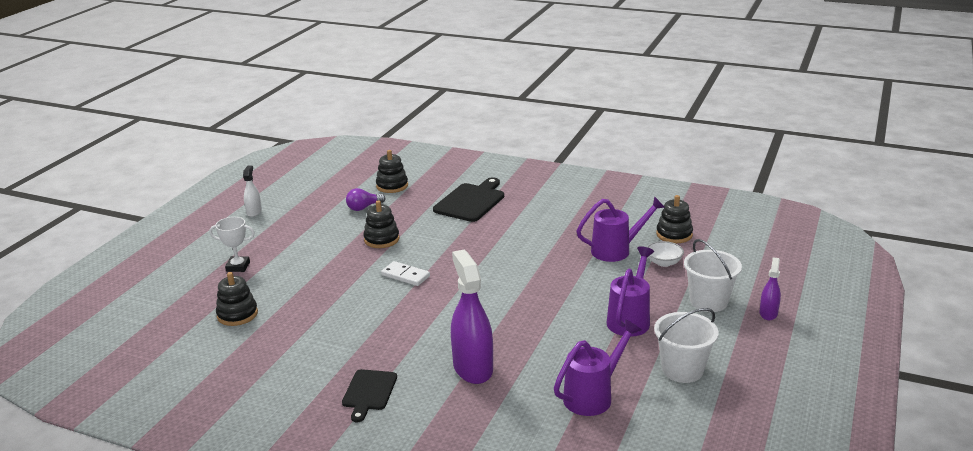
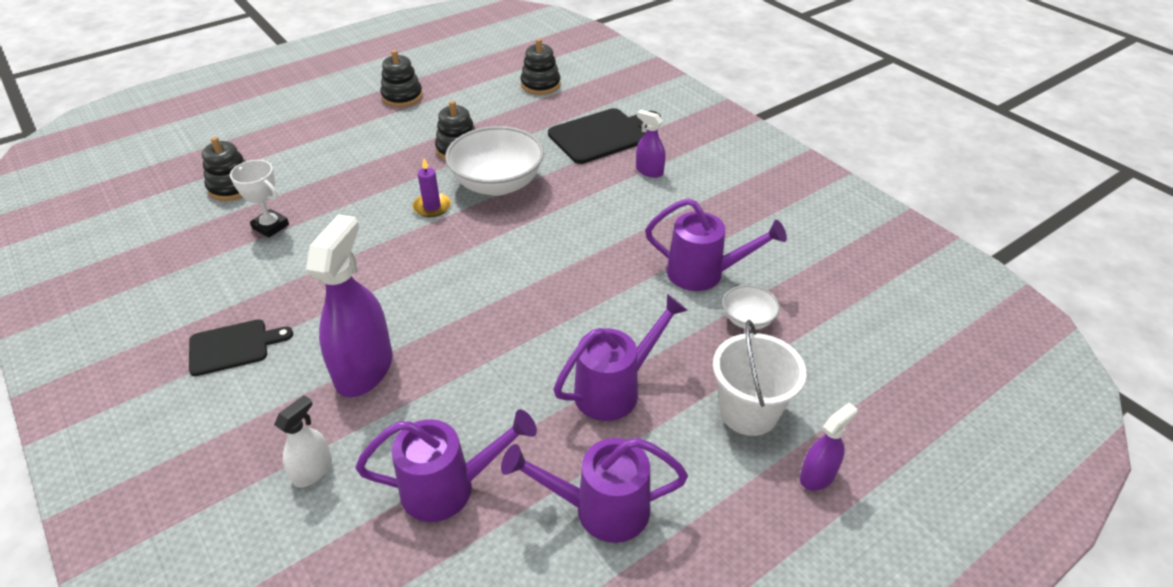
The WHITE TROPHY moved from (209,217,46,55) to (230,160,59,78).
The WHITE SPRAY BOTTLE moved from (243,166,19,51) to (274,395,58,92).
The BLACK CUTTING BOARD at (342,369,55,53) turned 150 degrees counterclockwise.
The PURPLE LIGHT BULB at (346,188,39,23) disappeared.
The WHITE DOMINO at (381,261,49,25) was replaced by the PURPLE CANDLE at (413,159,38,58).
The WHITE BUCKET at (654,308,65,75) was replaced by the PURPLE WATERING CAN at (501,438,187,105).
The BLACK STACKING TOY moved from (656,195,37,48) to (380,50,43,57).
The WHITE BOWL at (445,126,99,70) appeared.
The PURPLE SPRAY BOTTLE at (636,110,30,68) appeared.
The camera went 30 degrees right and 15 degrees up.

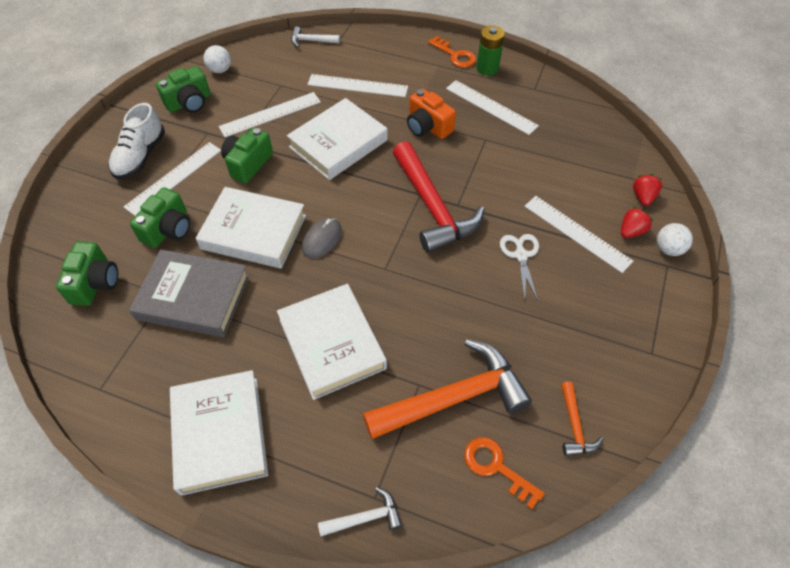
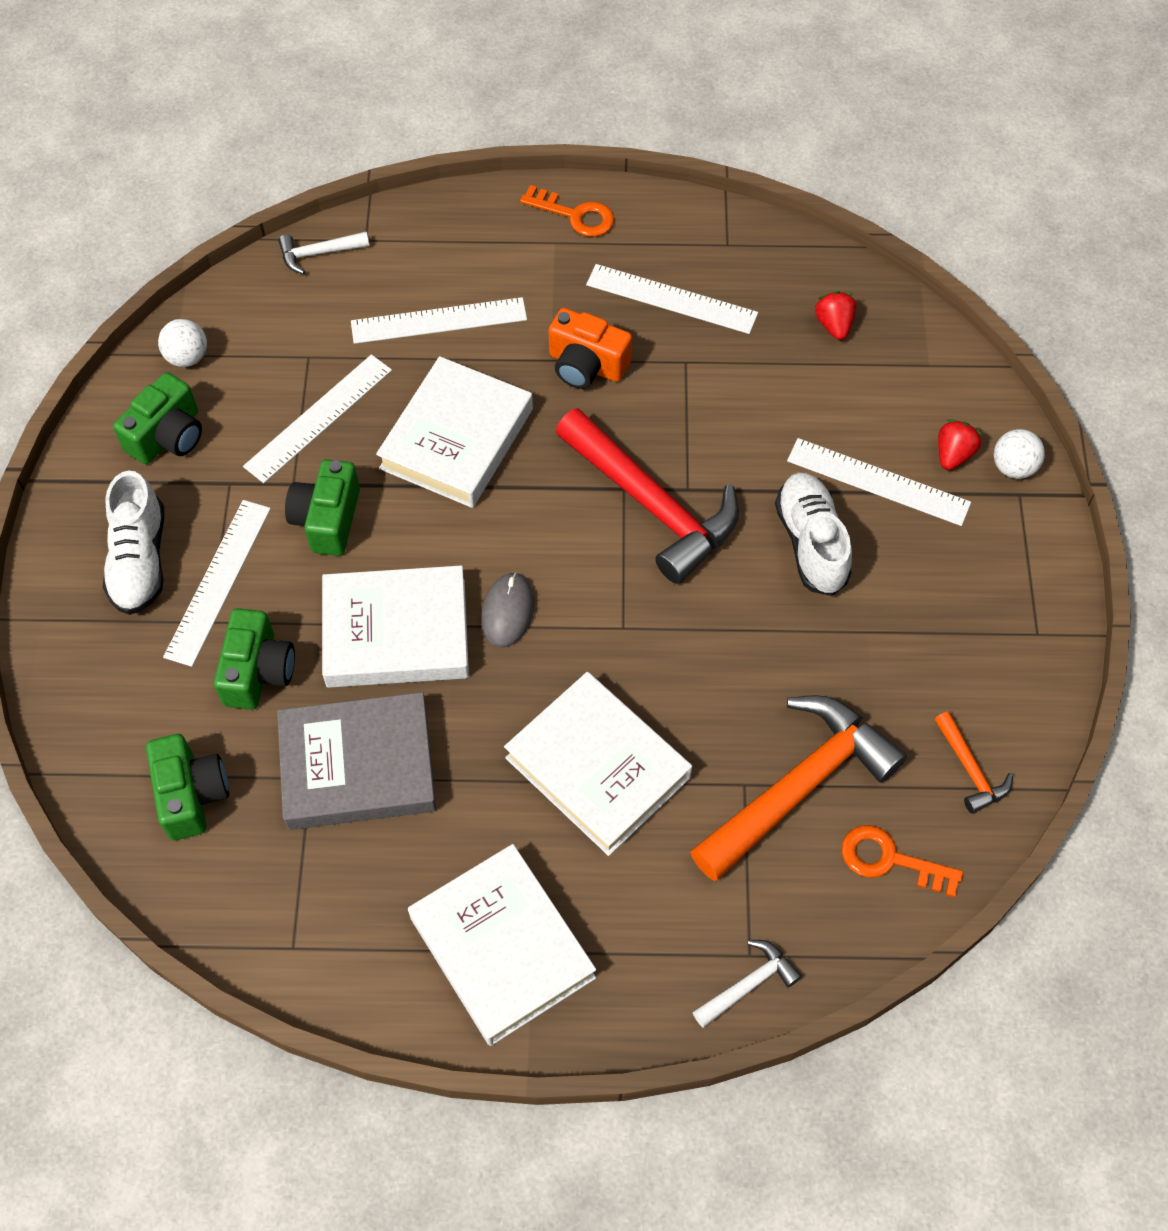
The GREEN BATTERY at (476,25,29,51) disappeared.
The WHITE SCISSORS at (500,234,39,67) was replaced by the WHITE SHOE at (775,472,77,124).
The RED STRAWBERRY moved from (633,174,29,32) to (815,291,41,49).
The camera went 20 degrees left and 5 degrees up.

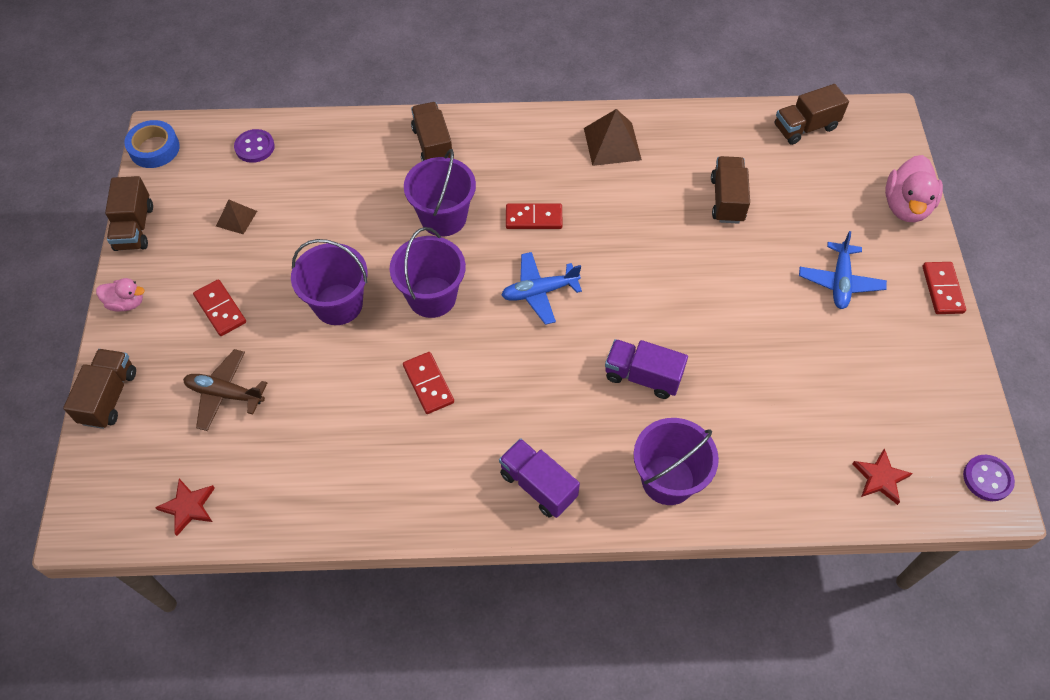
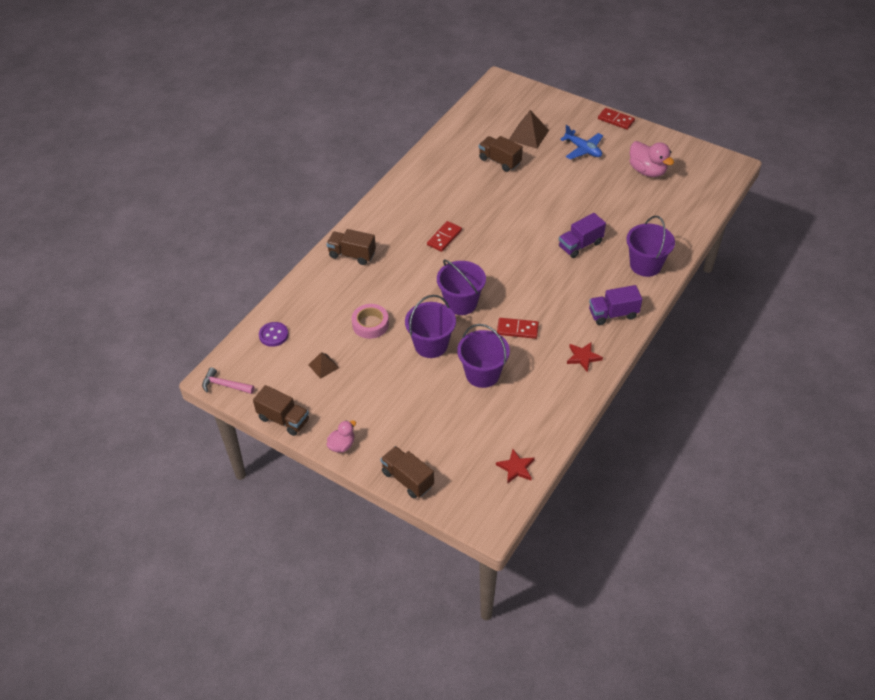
The BLUE TAPE at (124,120,56,48) was replaced by the PINK HAMMER at (202,367,52,27).
The BROWN PLANE at (183,349,84,82) disappeared.
The RED DOMINO at (193,279,53,57) disappeared.
The PURPLE BUCKET moved from (404,149,72,87) to (457,324,53,64).
The BLUE PLANE at (501,252,81,73) disappeared.
The BROWN PYRAMID moved from (584,109,58,57) to (509,110,40,39).
The BROWN TRUCK at (775,84,74,61) disappeared.
The RED STAR moved from (852,448,61,57) to (567,342,36,30).
The PINK DUCK moved from (885,155,58,67) to (630,141,44,36).
The PURPLE BUTTON at (963,455,52,46) disappeared.
The PINK TAPE at (352,304,37,35) appeared.
The camera went 55 degrees left and 10 degrees down.

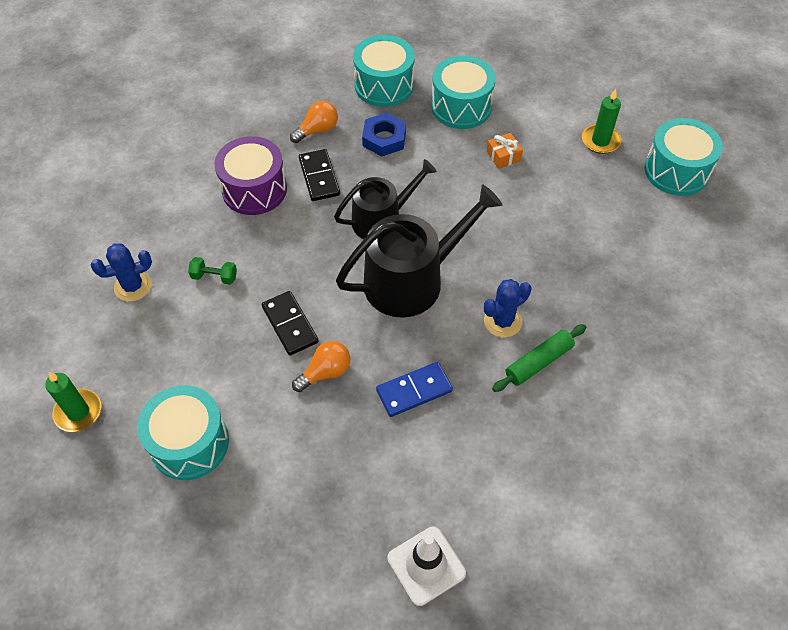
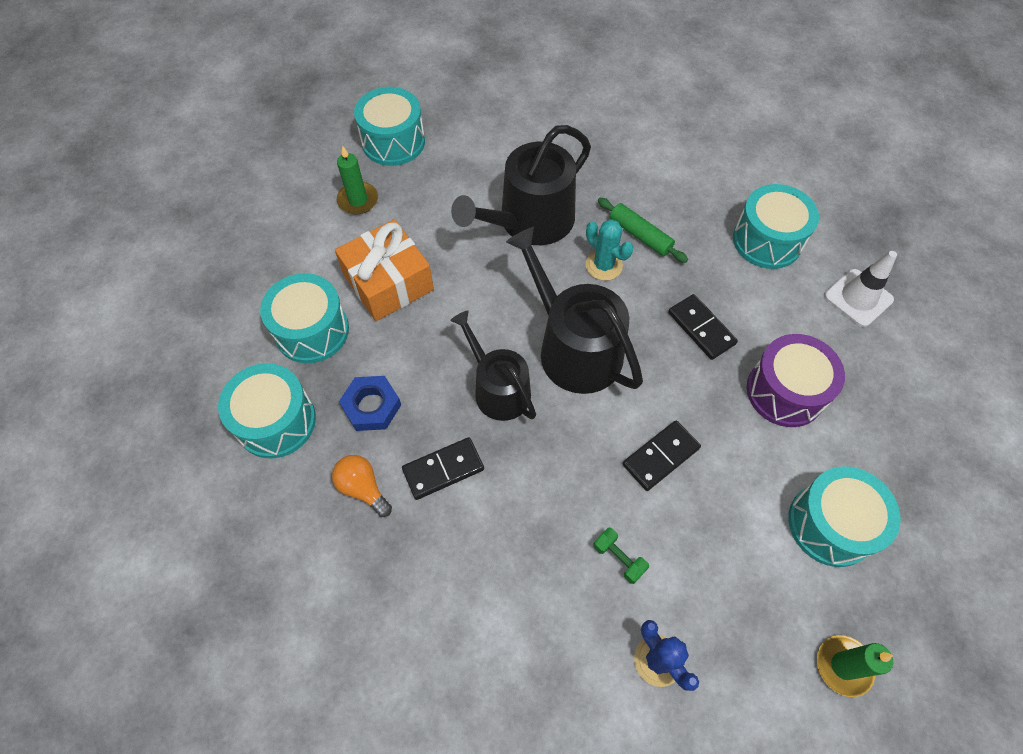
The GREEN DUMBBELL at (188,257,49,28) turned 45 degrees counterclockwise.
The PURPLE DRUM moved from (214,136,73,79) to (747,334,98,93).
The ORANGE LIGHT BULB at (292,341,58,51) disappeared.
The BLUE DOMINO at (376,362,77,55) became the BLACK DOMINO at (668,294,70,66).
The BLUE CACTUS at (484,279,47,58) became the TURQUOISE CACTUS at (585,219,48,62).
The ORANGE GIFT at (487,133,36,36) changed to 2.33 times the size.
The BLACK WATERING CAN at (451,125,140,120) appeared.
The TURQUOISE DRUM at (733,184,86,85) appeared.
The camera went 100 degrees left and 5 degrees up.

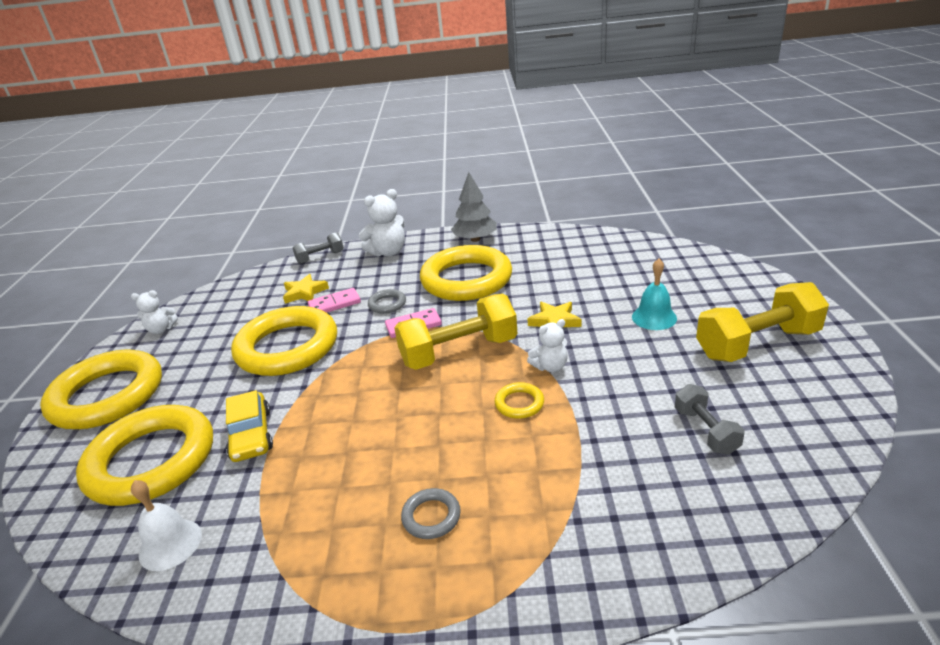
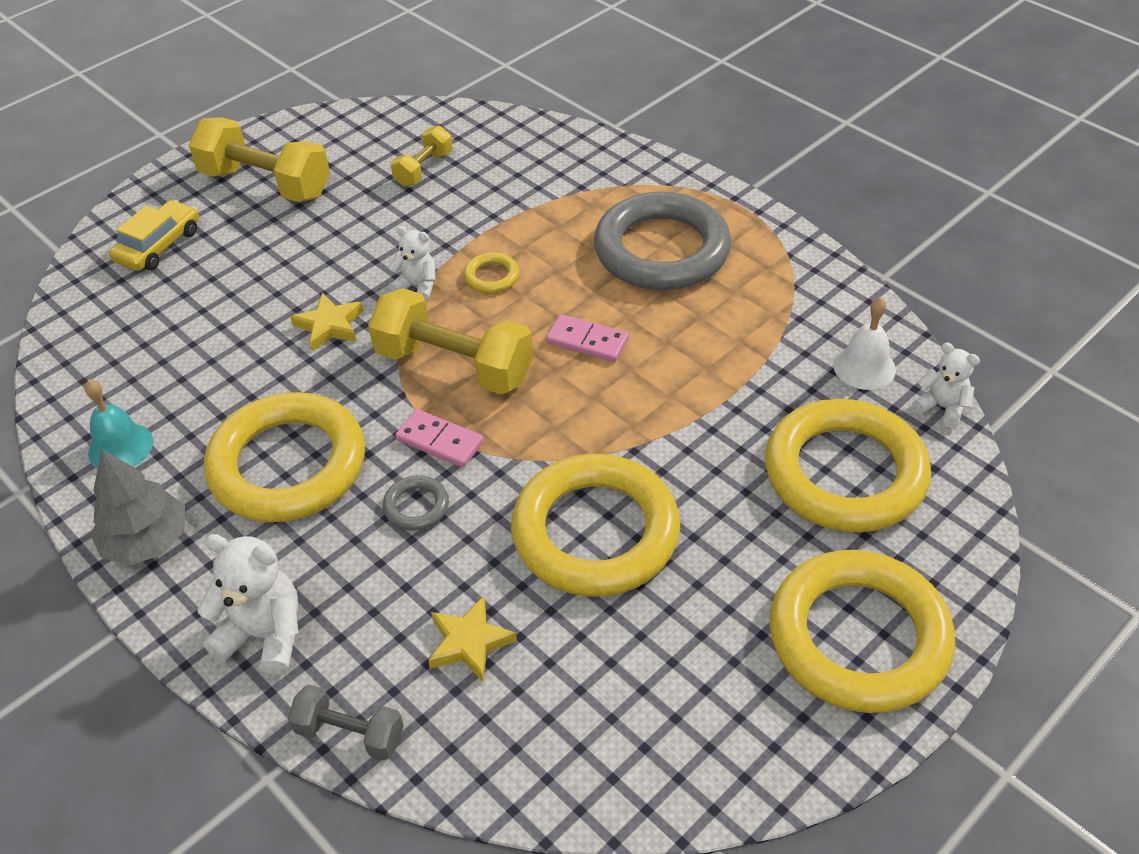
The WHITE TEDDY BEAR moved from (131,290,47,44) to (912,343,68,85).
The YELLOW CAR moved from (226,390,47,72) to (109,200,90,71).
The PINK DOMINO moved from (308,288,53,25) to (546,314,83,48).
The GREY RING at (401,488,60,51) changed to 2.49 times the size.
The TURQUOISE BELL moved from (632,259,45,71) to (84,379,69,90).
The GREY DUMBBELL at (675,384,70,71) became the YELLOW DUMBBELL at (391,125,62,62).
The camera went 135 degrees left and 15 degrees up.

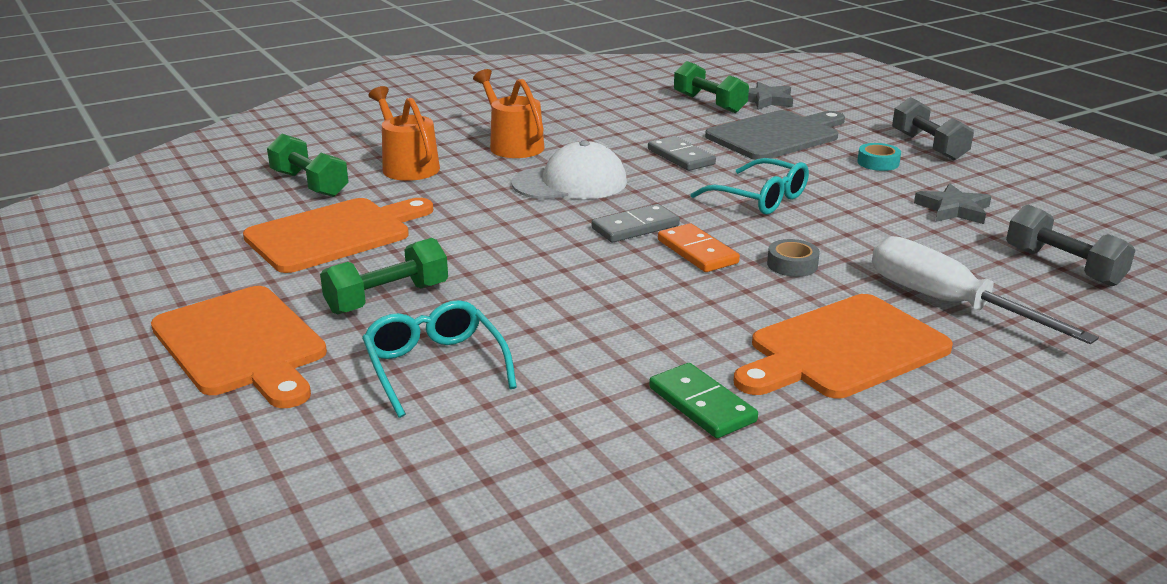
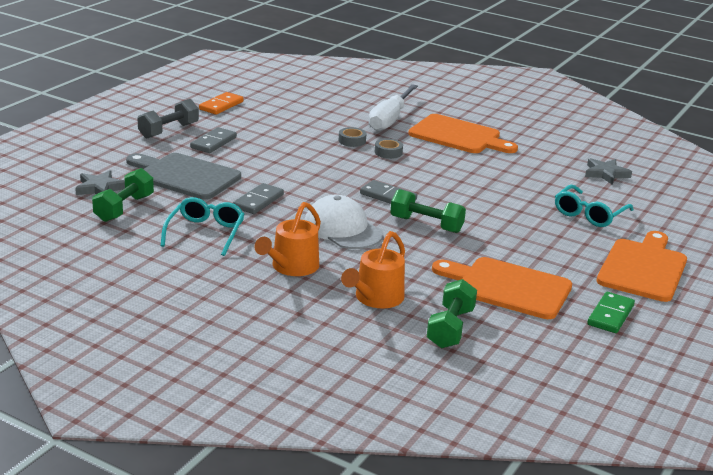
The GREEN DUMBBELL moved from (320,238,128,76) to (390,189,76,44).
The GREEN DOMINO moved from (649,363,109,75) to (587,292,48,41).
The ORANGE DOMINO moved from (658,223,82,49) to (199,92,45,23).
The TURQUOISE GLASSES moved from (691,158,118,57) to (160,197,85,59).
The TURQUOISE TAPE at (857,143,44,28) was replaced by the GREY DOMINO at (190,127,47,26).
The GREY STAR moved from (914,183,77,41) to (585,158,47,27).
The GREY DUMBBELL at (1006,205,130,81) disappeared.
The GREY TAPE at (339,127,27,20) appeared.
The camera went 120 degrees left and 0 degrees up.

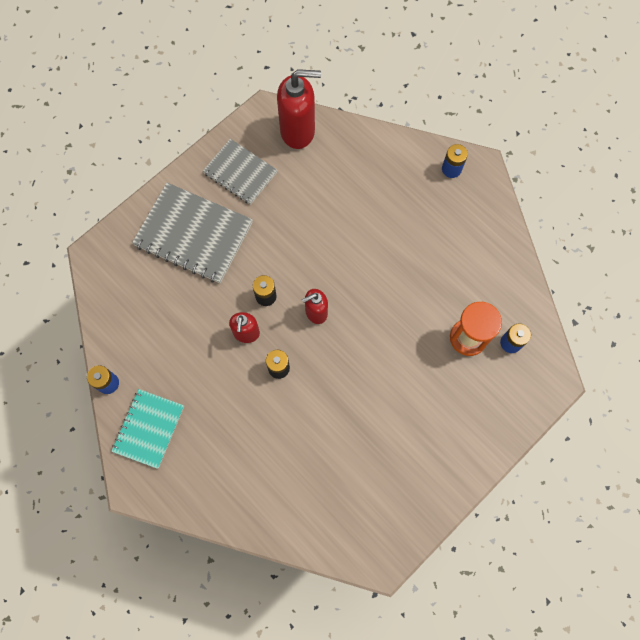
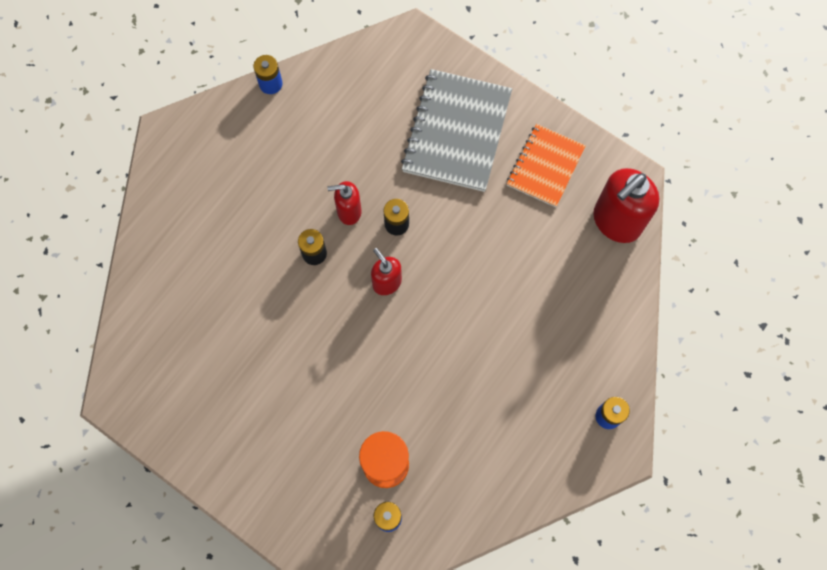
The TURQUOISE NOTEBOOK at (111,389,73,80) disappeared.
The GREY NOTEBOOK at (203,139,75,66) became the ORANGE NOTEBOOK at (507,124,79,83).
The RED SOAP DISPENSER at (277,69,44,80) turned 60 degrees clockwise.
The camera went 80 degrees right and 0 degrees up.

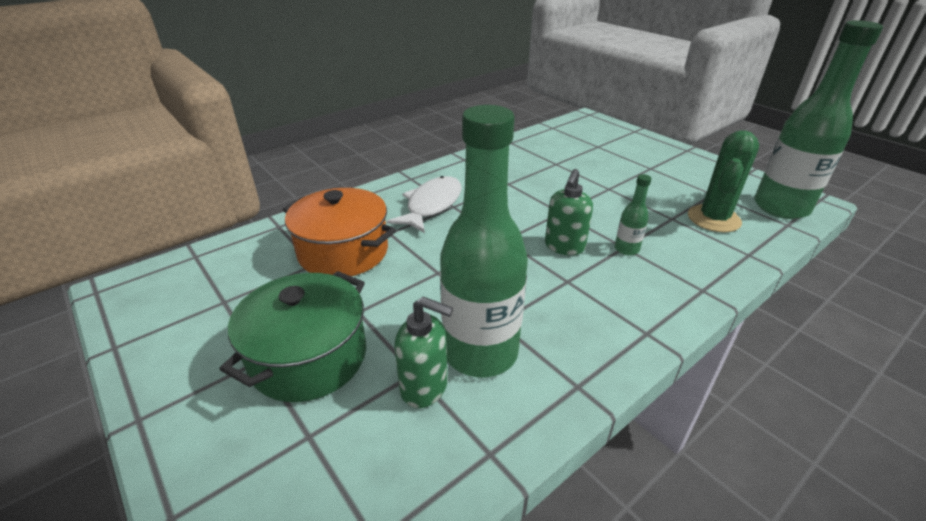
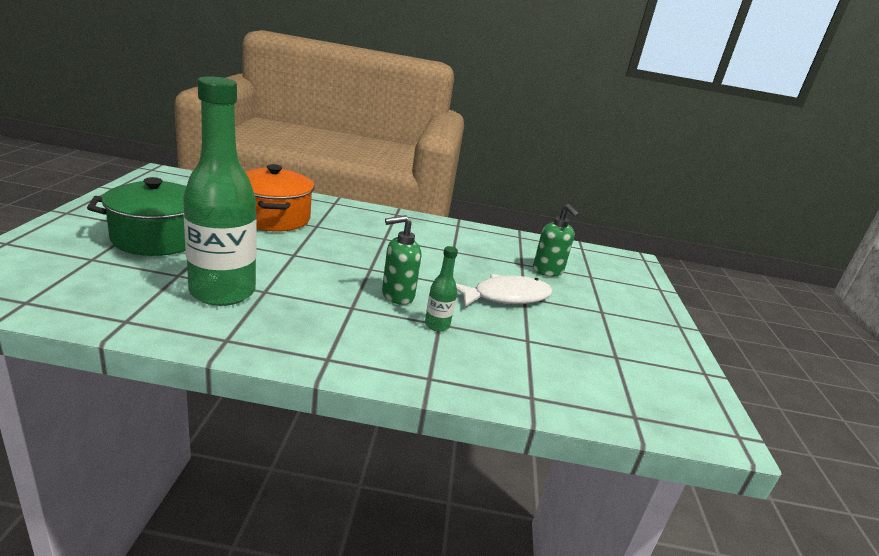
The WHITE FISH moved from (387,176,75,57) to (456,274,97,33).
The GREEN SOAP DISPENSER moved from (395,297,58,111) to (533,204,47,72).
The GREEN CACTUS at (688,130,71,103) disappeared.
The GREEN BOTTLE at (755,20,128,199) disappeared.
The camera went 40 degrees right and 10 degrees down.

